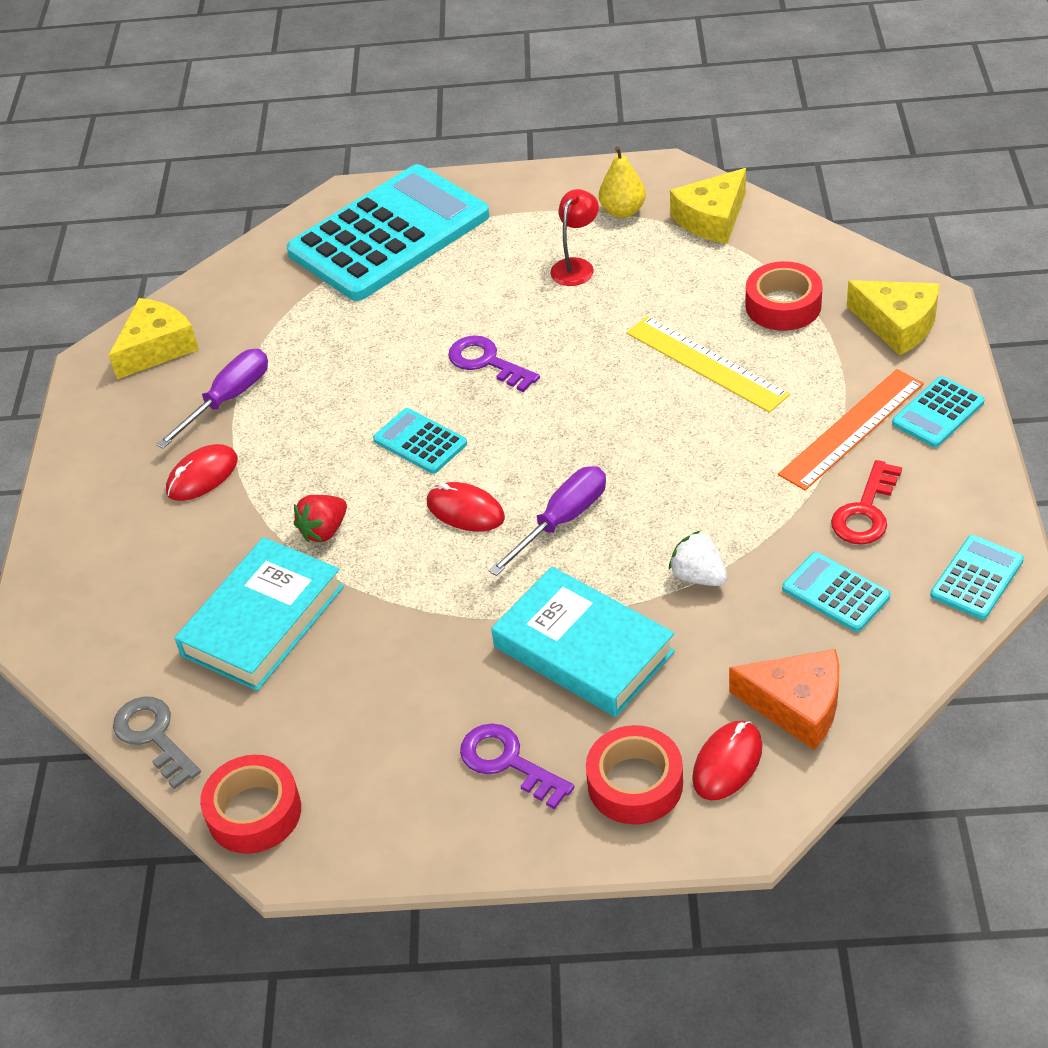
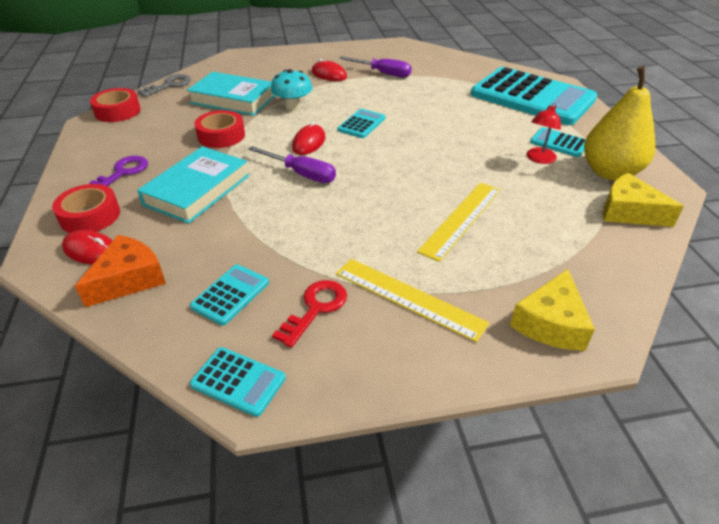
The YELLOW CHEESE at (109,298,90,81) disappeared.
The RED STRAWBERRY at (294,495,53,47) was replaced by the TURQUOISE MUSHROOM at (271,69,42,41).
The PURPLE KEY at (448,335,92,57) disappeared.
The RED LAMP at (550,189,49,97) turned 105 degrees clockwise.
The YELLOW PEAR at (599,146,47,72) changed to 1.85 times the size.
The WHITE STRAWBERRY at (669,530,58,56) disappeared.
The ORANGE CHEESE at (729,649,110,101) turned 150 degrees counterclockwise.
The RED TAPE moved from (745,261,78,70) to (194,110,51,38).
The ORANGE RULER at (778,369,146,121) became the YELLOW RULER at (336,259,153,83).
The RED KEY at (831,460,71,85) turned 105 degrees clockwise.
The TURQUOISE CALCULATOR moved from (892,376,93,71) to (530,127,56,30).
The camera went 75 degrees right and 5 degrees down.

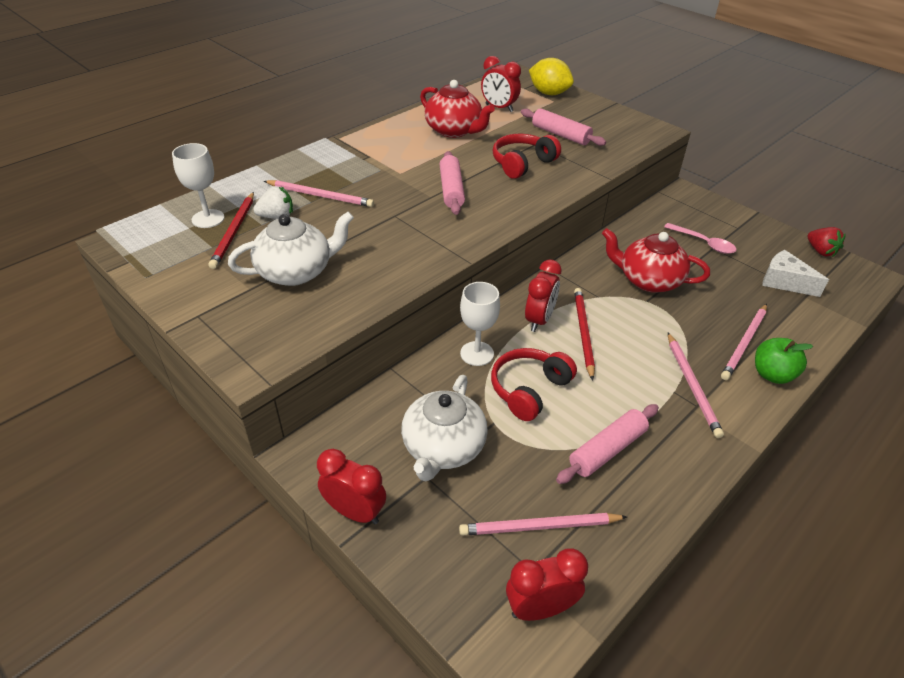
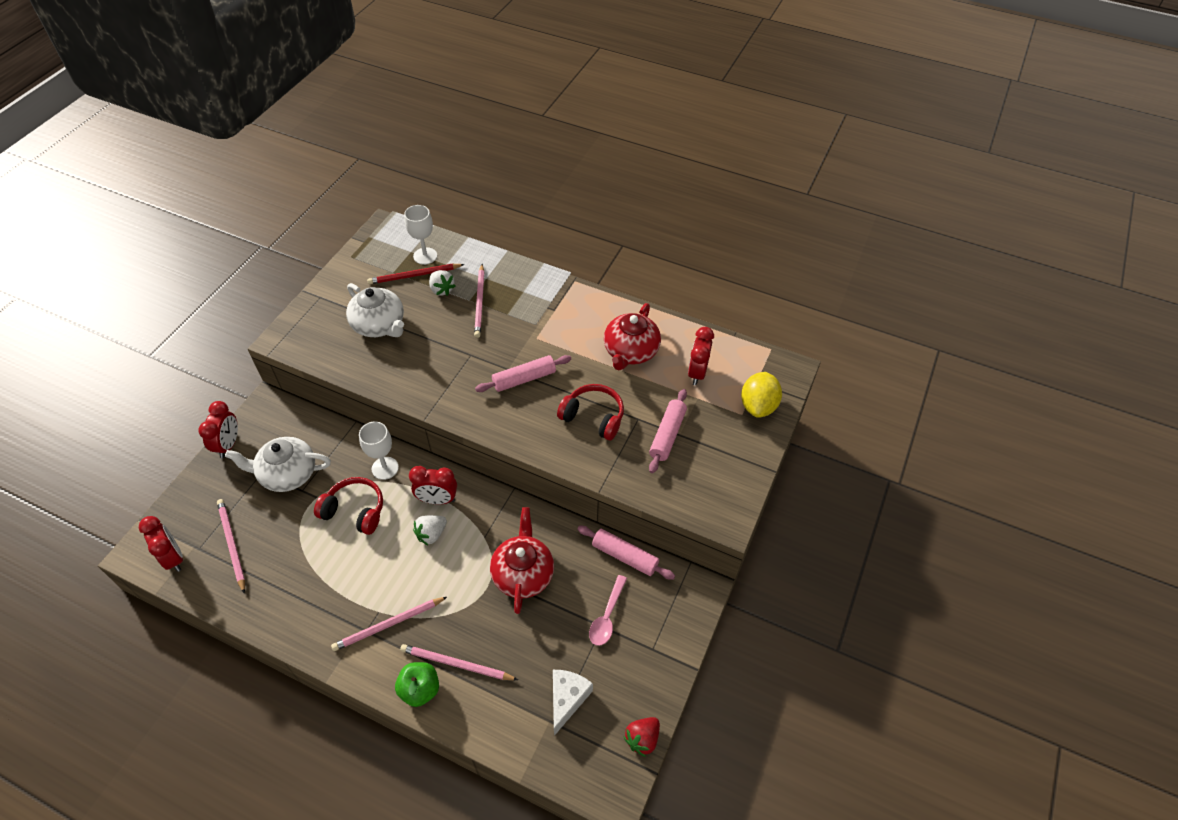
The PINK ROLLING PIN moved from (556,404,103,80) to (577,526,98,54).
The RED PENCIL at (574,288,21,93) was replaced by the WHITE STRAWBERRY at (413,515,34,30).
The camera went 70 degrees right and 10 degrees up.

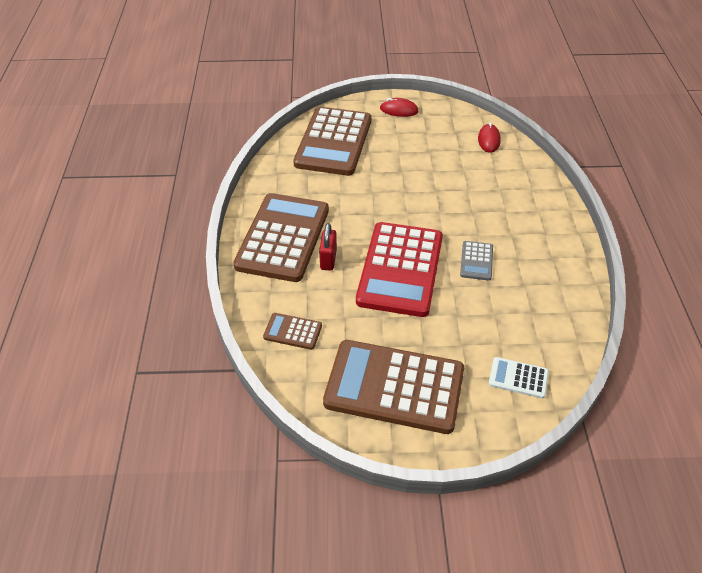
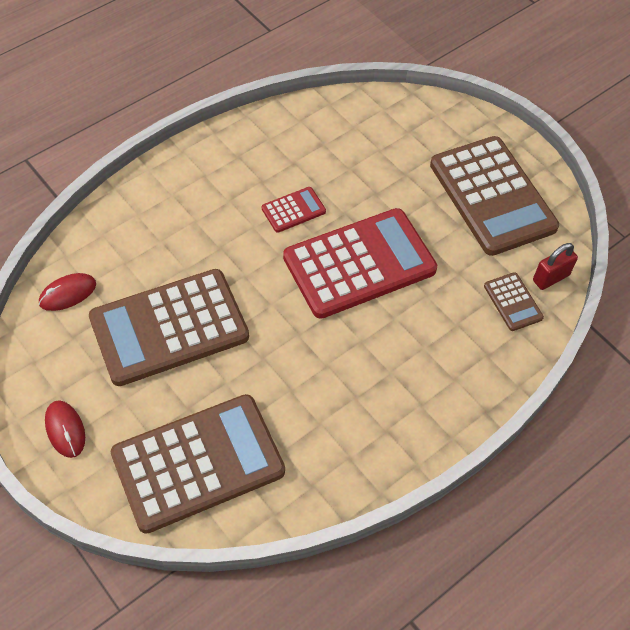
The BROWN CALCULATOR moved from (233,193,96,89) to (89,269,160,117).
The RED PADLOCK moved from (319,223,18,47) to (533,243,45,47).
The GREY CALCULATOR at (460,241,33,40) became the RED CALCULATOR at (262,187,64,46).
The WHITE CALCULATOR at (489,357,60,42) disappeared.
The camera went 130 degrees left and 10 degrees up.

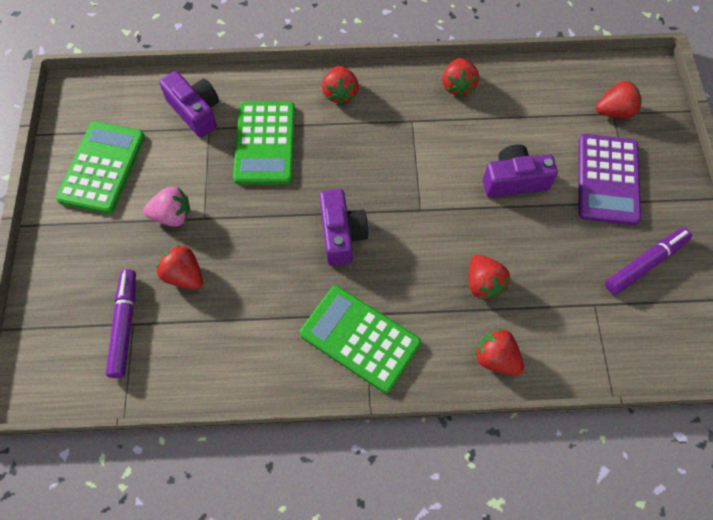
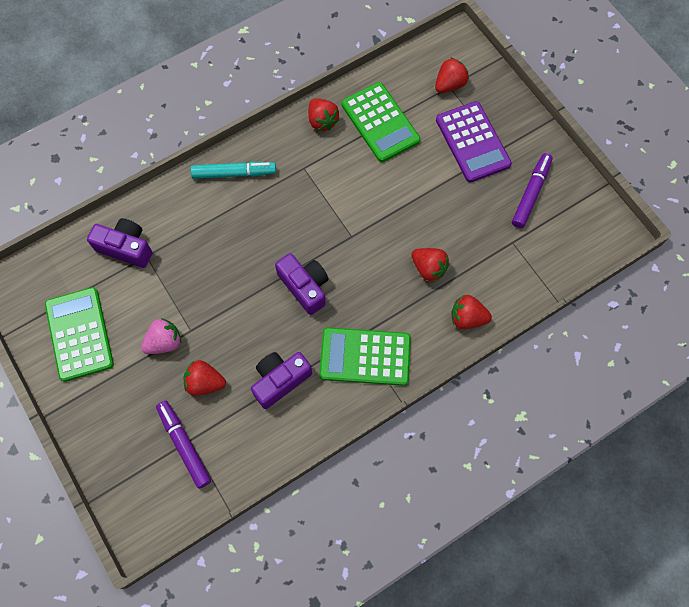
The GREEN CALCULATOR moved from (233,102,62,82) to (341,82,79,80).
The RED STRAWBERRY at (322,66,37,39) was replaced by the TURQUOISE MARKER at (191,162,85,17).
The PURPLE CAMERA moved from (483,144,75,54) to (251,352,61,57).
The camera went 30 degrees left and 5 degrees up.

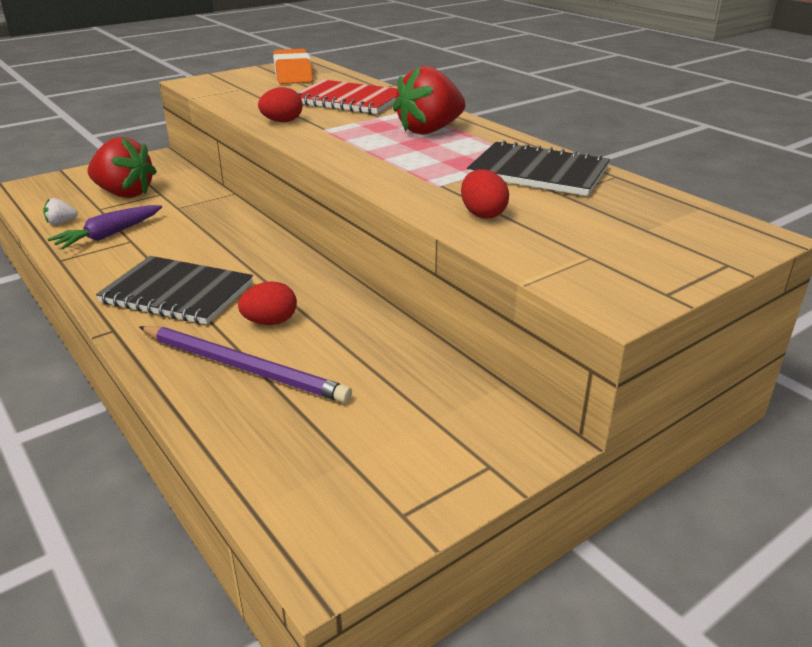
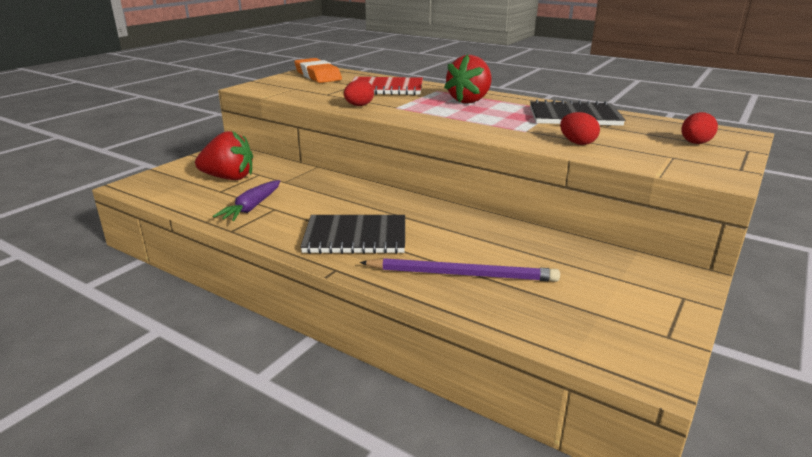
The WHITE STRAWBERRY at (43,198,35,27) disappeared.
The RED EGG moved from (238,281,59,44) to (681,112,37,32).
The camera went 20 degrees left and 5 degrees down.

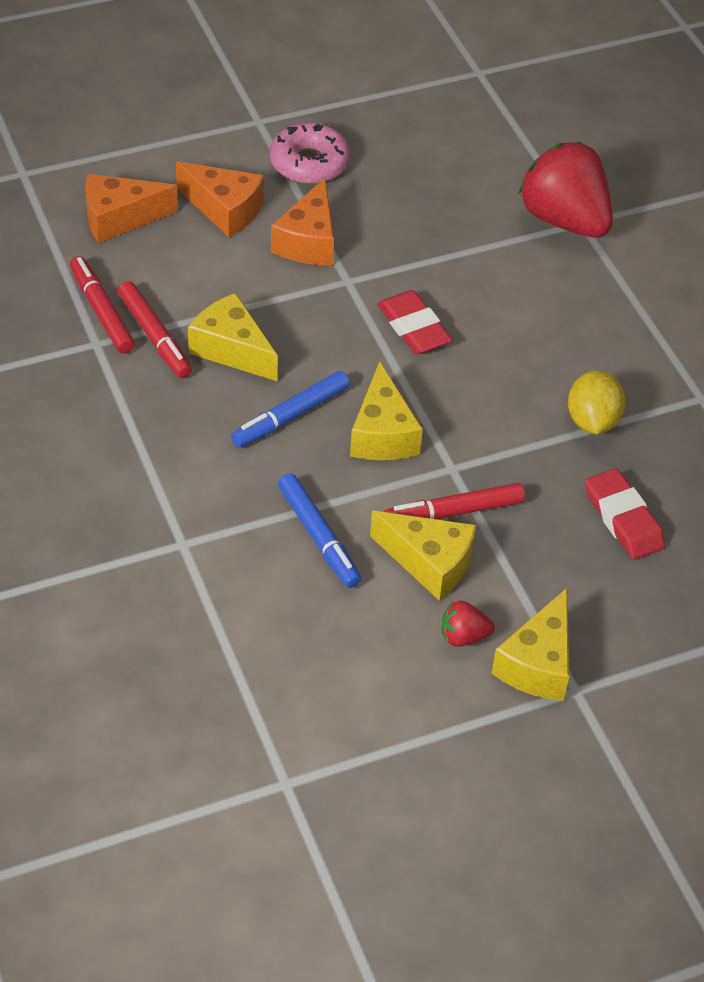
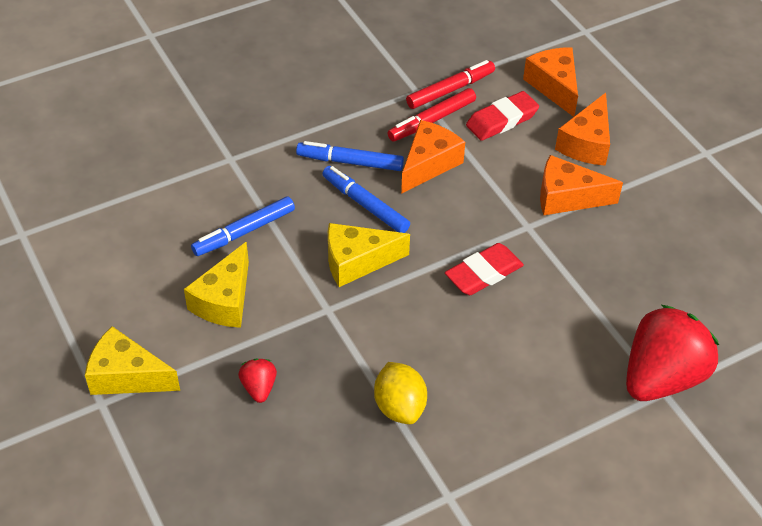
The YELLOW CHEESE at (188,293,90,88) became the ORANGE CHEESE at (401,120,64,74).
The PINK DONUT at (270,123,80,61) disappeared.
The RED MARKER at (383,483,142,36) disappeared.
The RED STRAWBERRY moved from (441,601,54,46) to (238,359,39,44).
The YELLOW LEMON at (568,370,58,64) turned 75 degrees clockwise.
The RED ERASER moved from (585,468,80,92) to (466,91,73,50).
The BLUE MARKER at (296,141,108,30) appeared.
The camera went 85 degrees right and 0 degrees up.

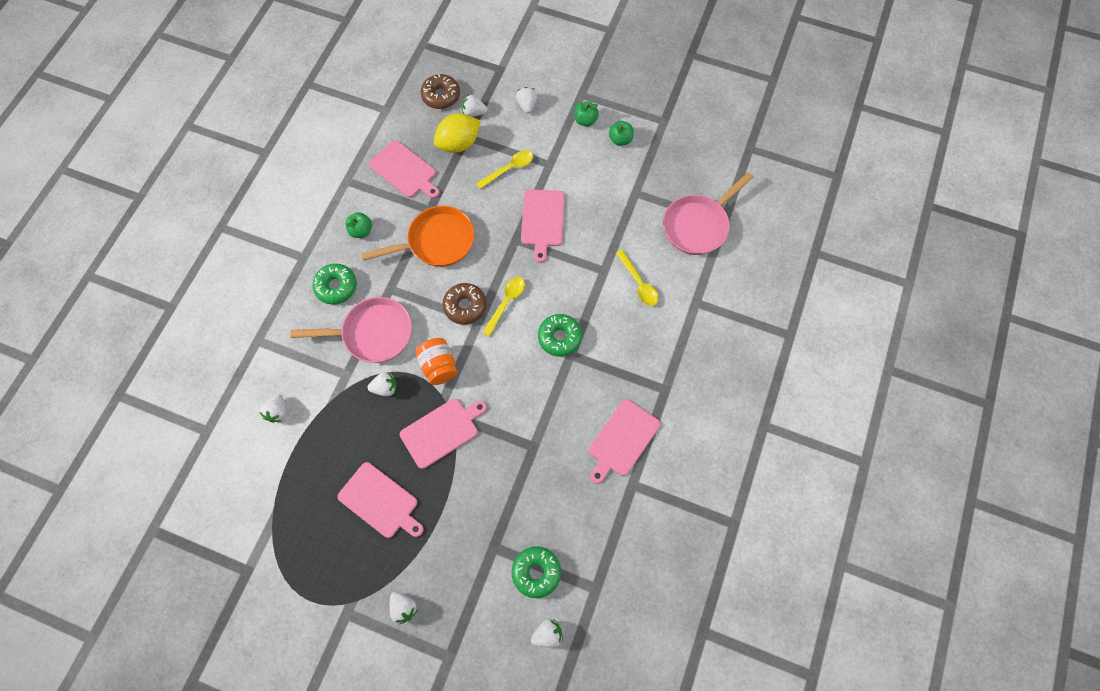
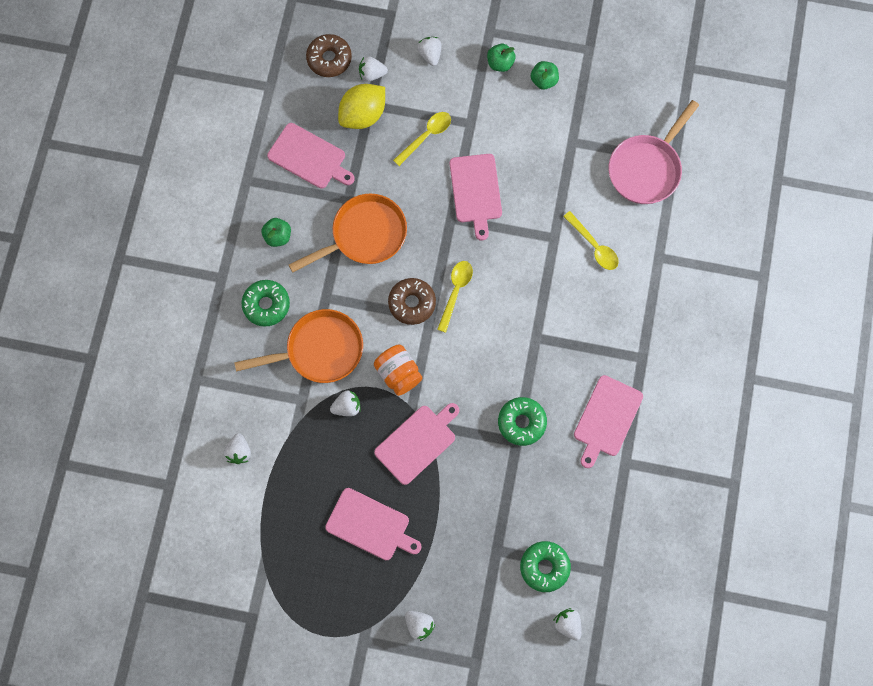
The PINK PAN at (290,297,122,66) became the ORANGE PAN at (234,309,129,74).
The WHITE STRAWBERRY at (531,619,32,29) turned 90 degrees counterclockwise.
The GREEN DONUT moved from (538,314,44,43) to (498,397,49,49).
The camera went 10 degrees left and 5 degrees up.

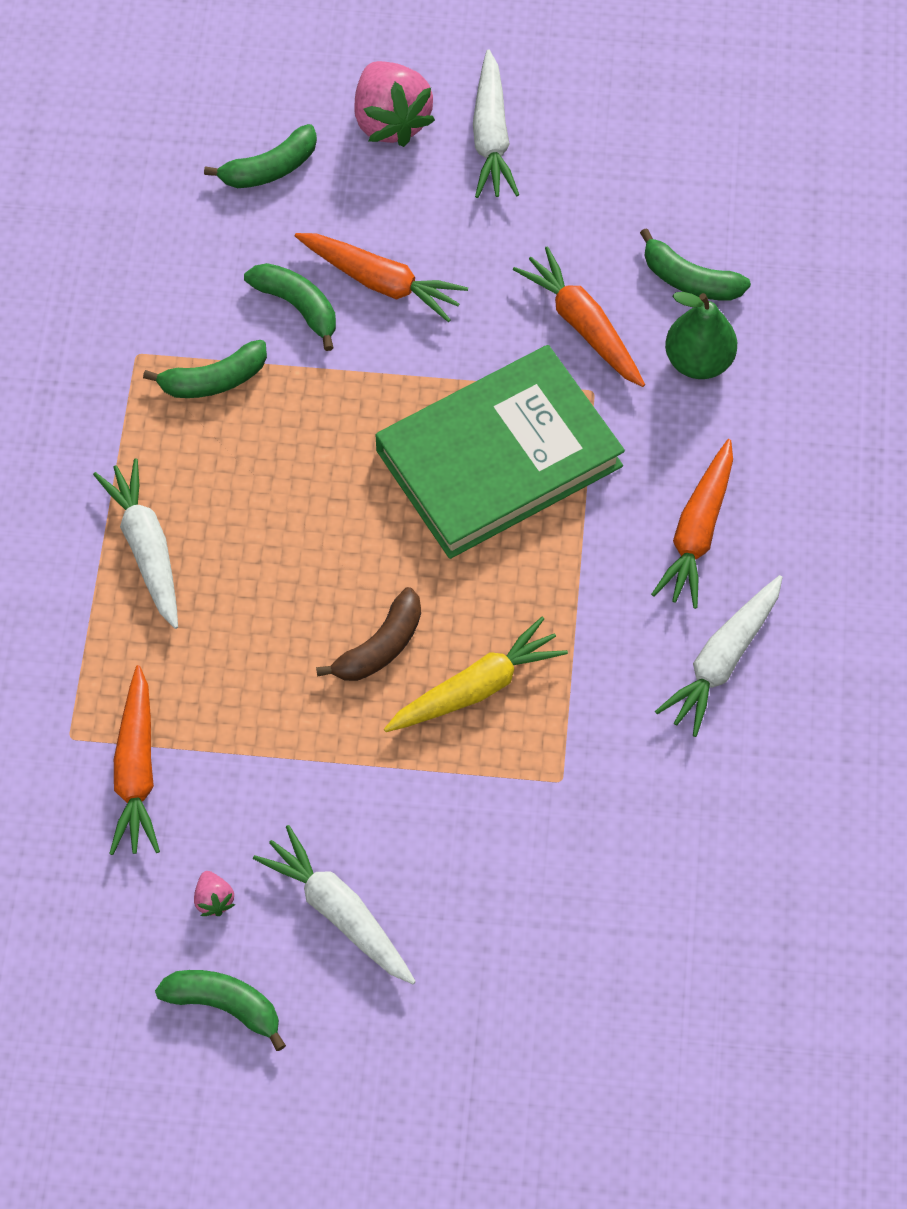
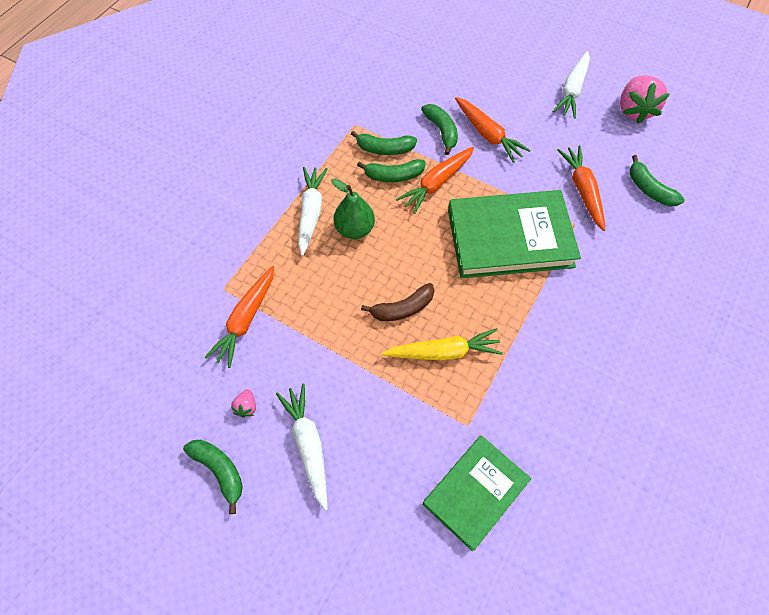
The GREEN BANANA moved from (204,124,113,64) to (357,159,69,23).
The PINK STRAWBERRY moved from (354,61,81,86) to (620,75,49,49).
The ORANGE CARROT moved from (651,439,82,170) to (396,147,78,67).
The WHITE CARROT at (655,575,128,162) disappeared.
The GREEN PEAR moved from (665,292,72,87) to (331,178,44,61).
The GREEN BOOK at (423,435,108,116) appeared.
The camera went 25 degrees right and 0 degrees up.

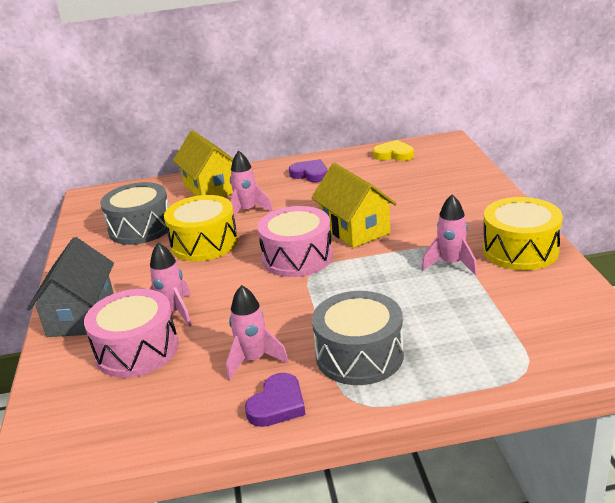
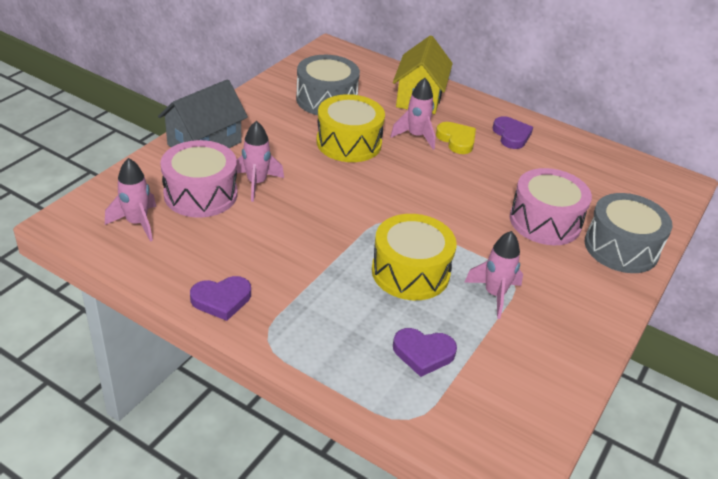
The PINK ROCKET moved from (226,285,63,96) to (105,158,51,84).
The PINK DRUM moved from (257,206,76,71) to (510,168,82,77).
The YELLOW HOUSE at (311,163,86,85) disappeared.
The GREY DRUM moved from (312,291,92,94) to (585,193,88,80).
The YELLOW HEART moved from (373,140,41,21) to (436,122,40,32).
The YELLOW DRUM moved from (483,197,80,73) to (372,214,84,86).
The PURPLE HEART at (393,328,64,49) appeared.
The camera went 35 degrees right and 10 degrees up.

